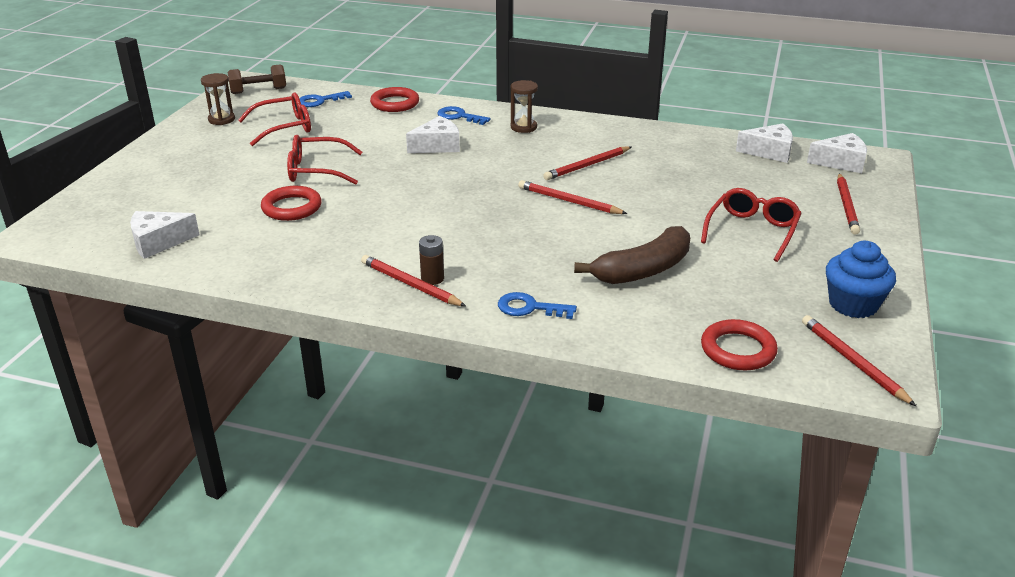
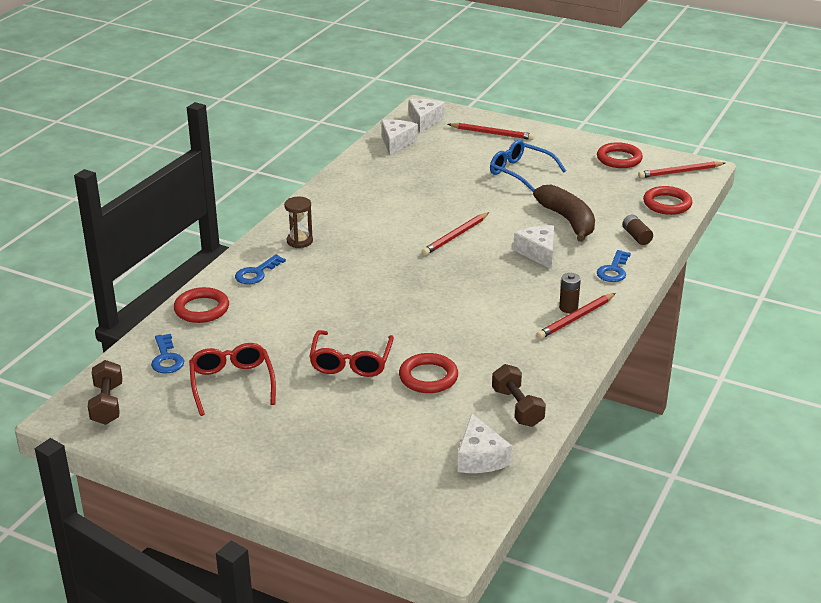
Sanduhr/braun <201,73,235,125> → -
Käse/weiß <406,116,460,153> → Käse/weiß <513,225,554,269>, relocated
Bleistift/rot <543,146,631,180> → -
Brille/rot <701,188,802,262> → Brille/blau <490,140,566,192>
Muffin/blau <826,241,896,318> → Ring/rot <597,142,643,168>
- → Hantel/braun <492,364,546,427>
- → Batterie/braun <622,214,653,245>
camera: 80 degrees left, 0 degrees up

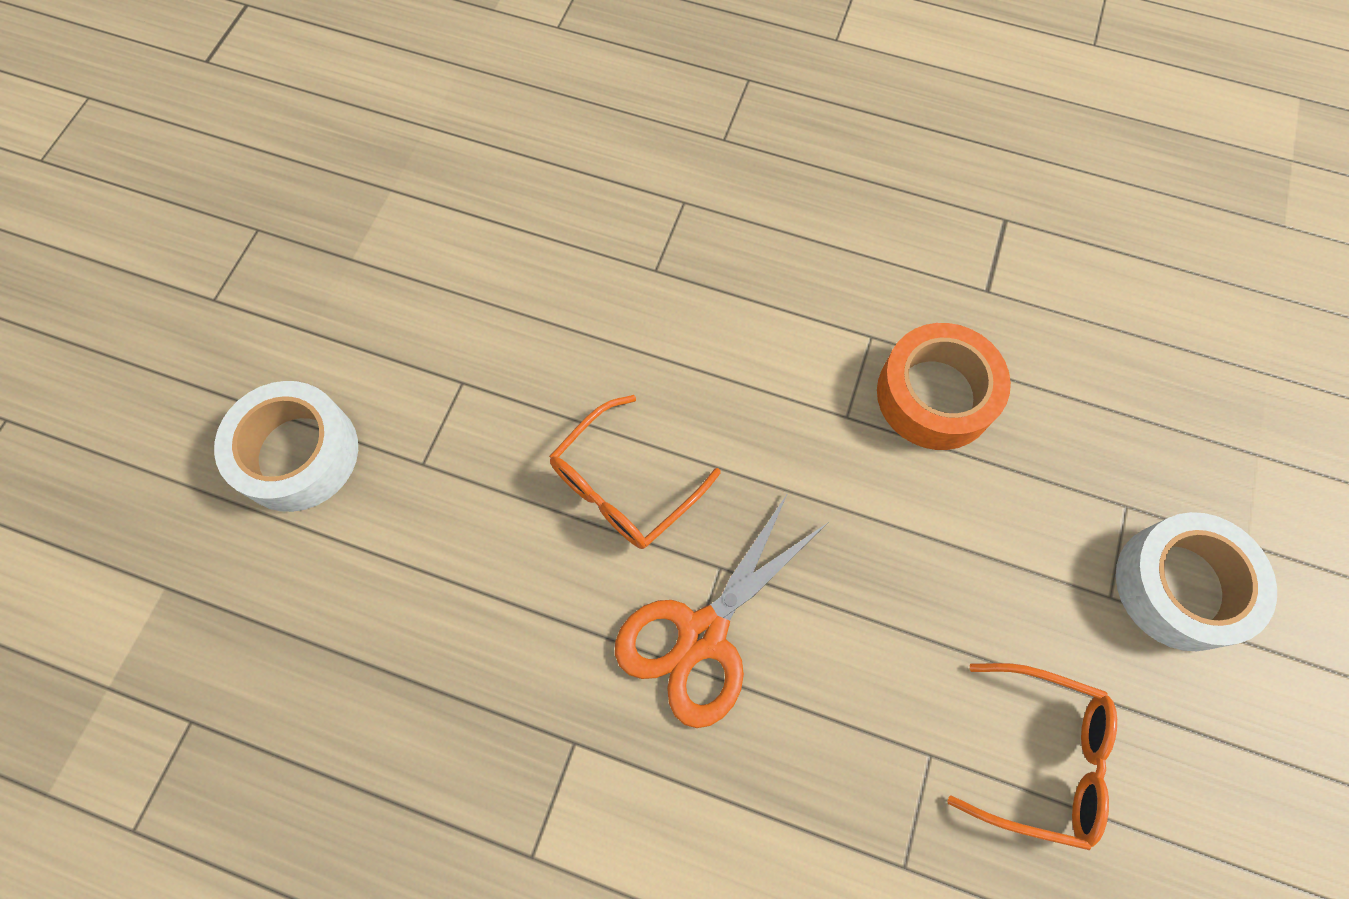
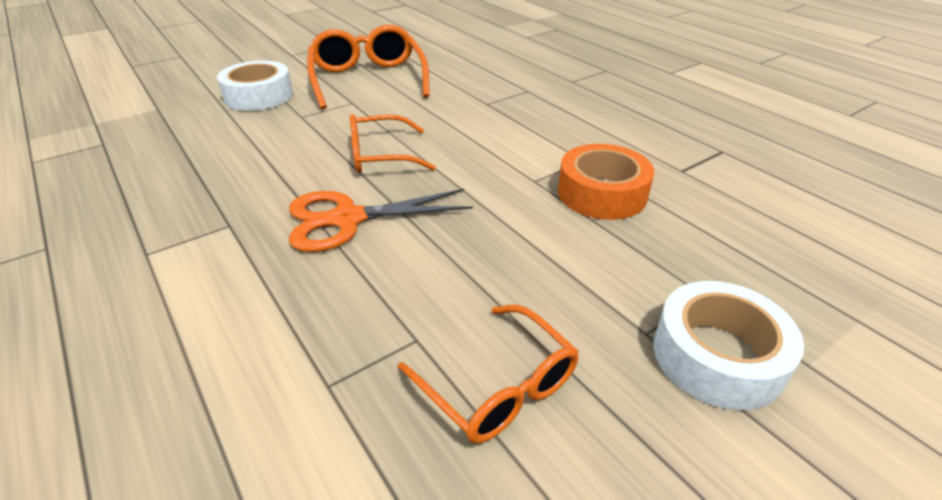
- → Brille/orange <307,25,430,109>
camera: 35 degrees right, 30 degrees down

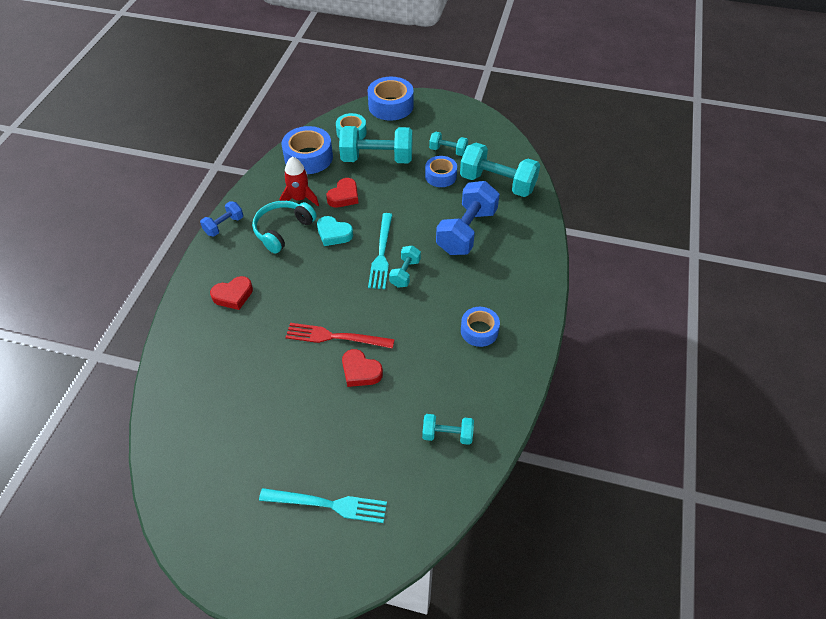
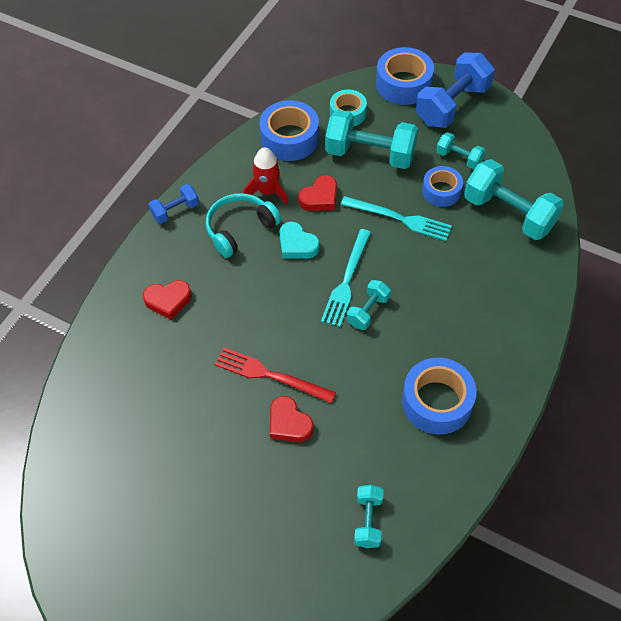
Gabel/türkis <259,488,387,523> → Gabel/türkis <341,196,452,241>, relocated
Hantel/türkis <422,414,474,445> → Hantel/türkis <354,485,384,548>, 75 degrees clockwise
Hantel/blau <436,181,500,255> → Hantel/blau <416,53,495,128>, relocated
Klebeband/blau <461,307,500,347> → Klebeband/blau <402,357,477,435>, x1.57
camera: 15 degrees right, 5 degrees up

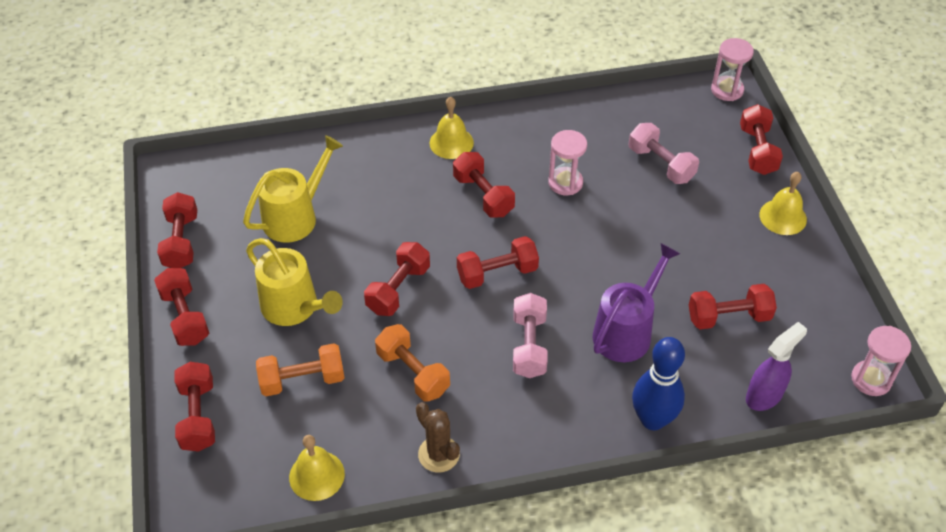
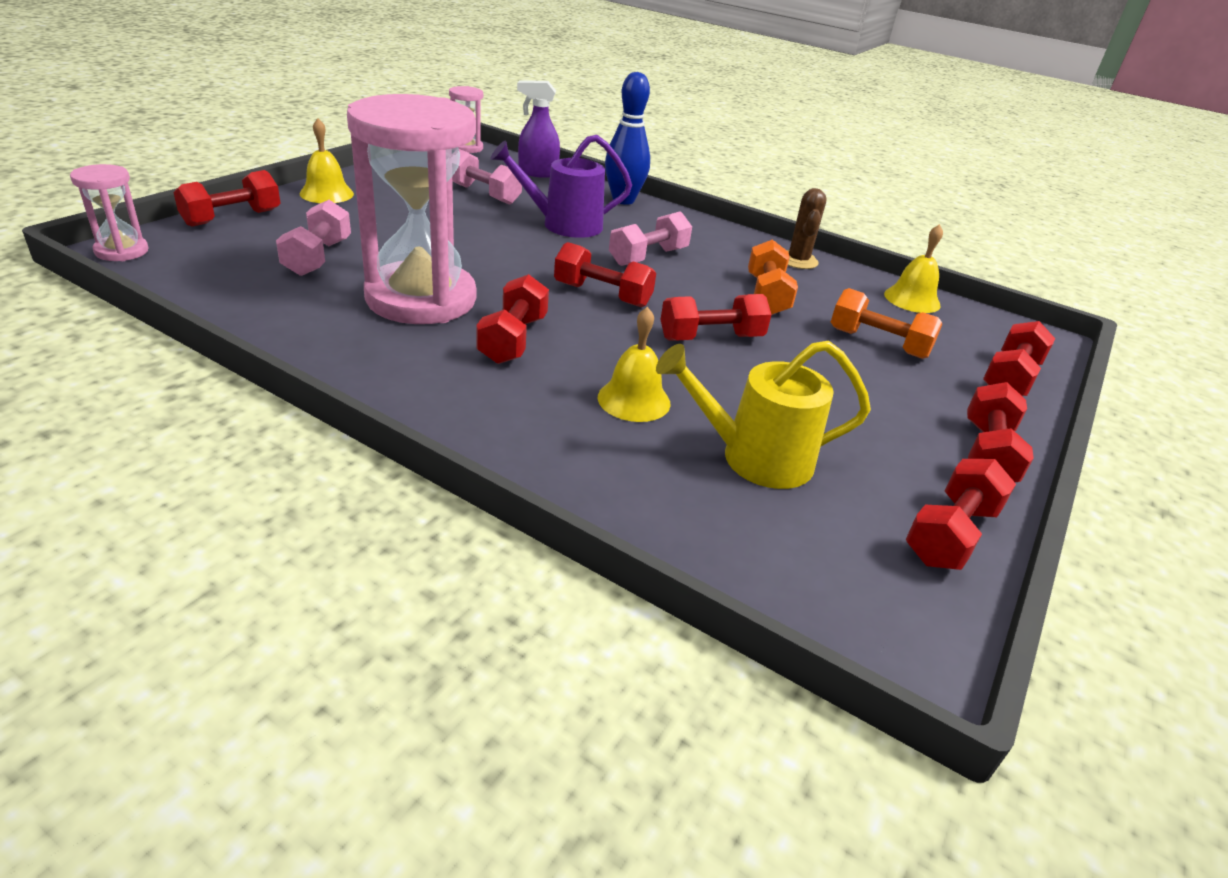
Gießkanne/gelb <246,238,343,326> → -
Glocke/gelb <429,96,474,159> → Glocke/gelb <598,307,671,422>, relocated
Sanduhr/rosa <548,130,587,195> → Sanduhr/rosa <347,94,476,324>, x2.23
Hantel/rot <689,284,777,329> → Hantel/rosa <452,149,522,205>
camera: 140 degrees left, 15 degrees down

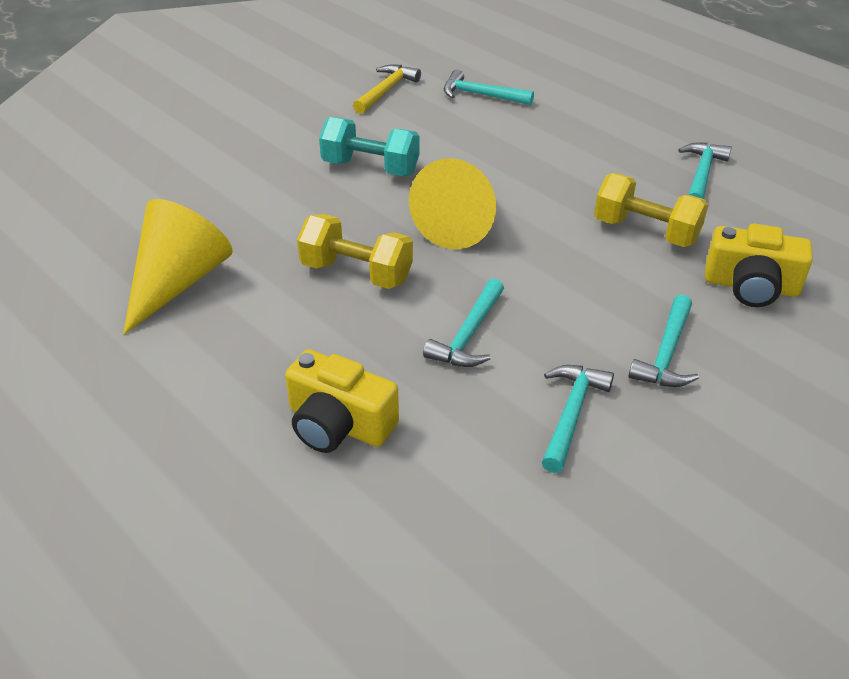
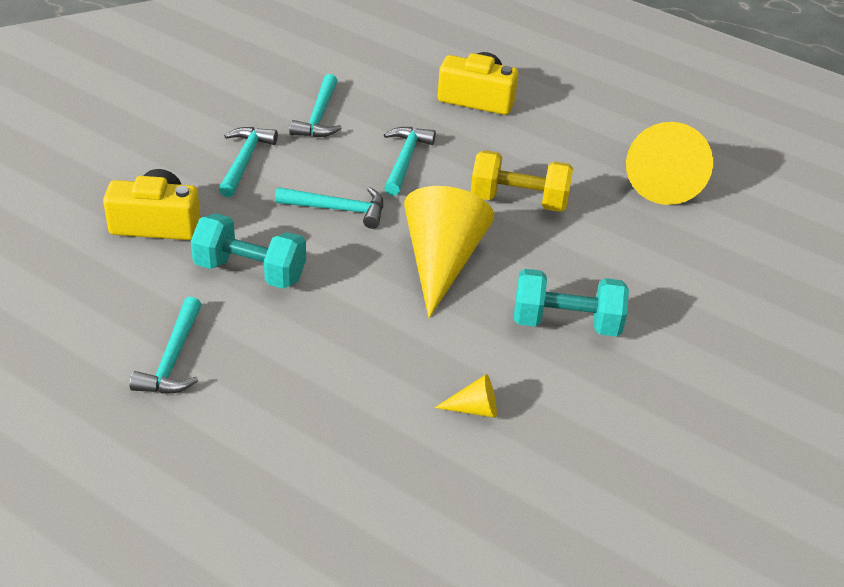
Hammer/gelb <353,64,421,114> → -
Hammer/türkis <444,69,534,105> → Hammer/türkis <275,187,383,229>, relocated
Hantel/gelb <594,173,709,247> → Hantel/türkis <191,213,306,289>
- → Kegel/gelb <434,374,497,418>
camera: 165 degrees right, 0 degrees up

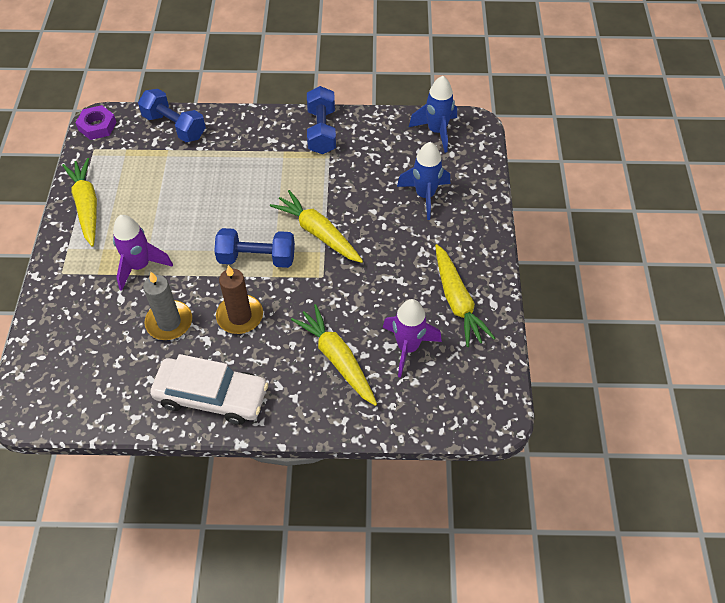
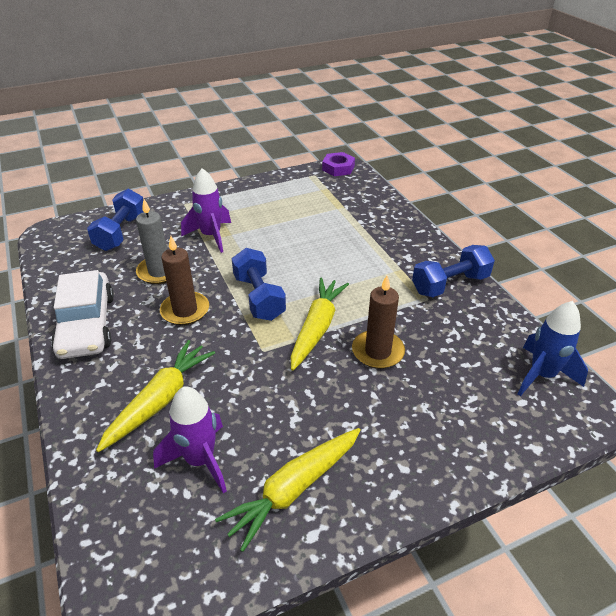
Karotte/gelb <62,158,97,247> → -
Hantel/blau <138,89,206,142> → Hantel/blau <87,189,144,251>, relocated
Rakete/blau <397,142,450,220> → -
- → Kerze/braun <352,276,405,369>
camera: 65 degrees right, 15 degrees down

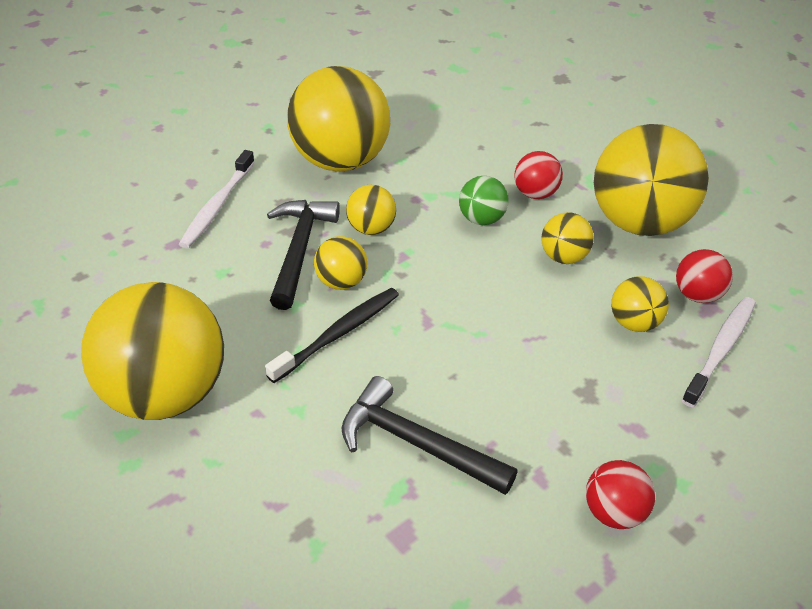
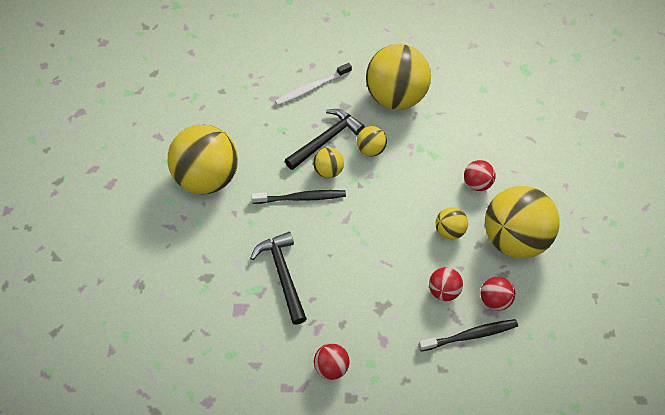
Ball/grün <459,176,509,225> → -
Ball/gelb <611,276,669,332> → Ball/rot <429,267,463,301>
Zahnbürste/weiß <682,297,756,407> → Zahnbürste/schwarz <419,319,518,351>
camera: 40 degrees right, 15 degrees up

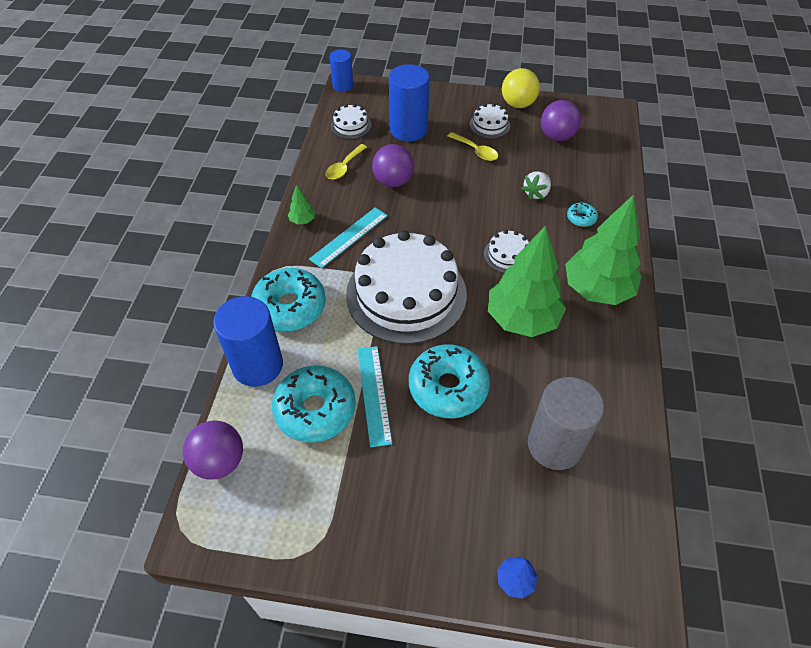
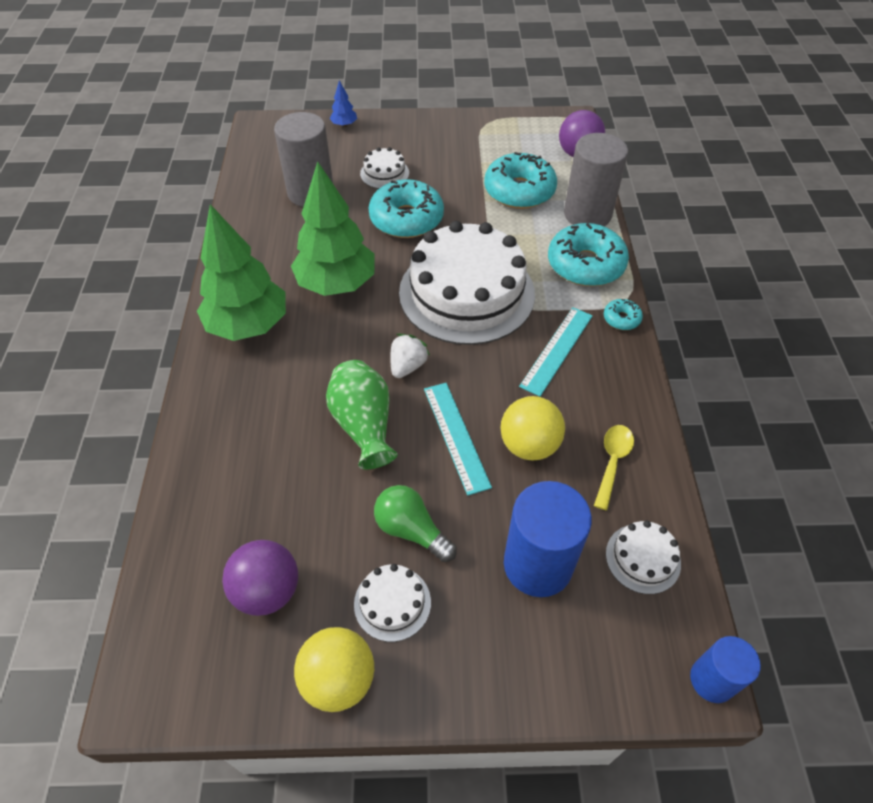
Vollzylinder/blau <213,296,283,387> → Vollzylinder/grau <564,133,628,226>
Baum/grün <288,185,315,224> → -
Lineal/türkis <357,346,392,447> → Lineal/türkis <424,383,492,496>, relocated
Ball/lila <372,144,414,187> → Ball/gelb <500,396,565,460>
Löffel/gelb <448,132,498,161> → Glühbirne/grün <374,485,457,562>
Kuchen/weiß <484,230,529,273> → Kuchen/weiß <360,147,409,189>, relocated
Erdbeere/weiß <521,171,551,200> → Erdbeere/weiß <390,334,430,378>, relocated
Donut/türkis <567,203,598,227> → Donut/türkis <604,299,643,330>, relocated
- → Vase/grün <326,360,398,470>
camera: 170 degrees right, 0 degrees up

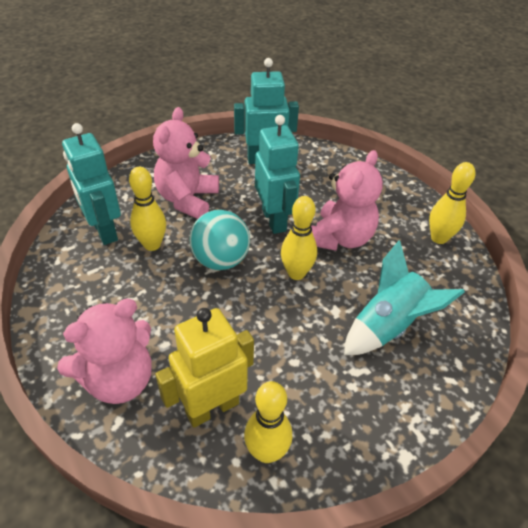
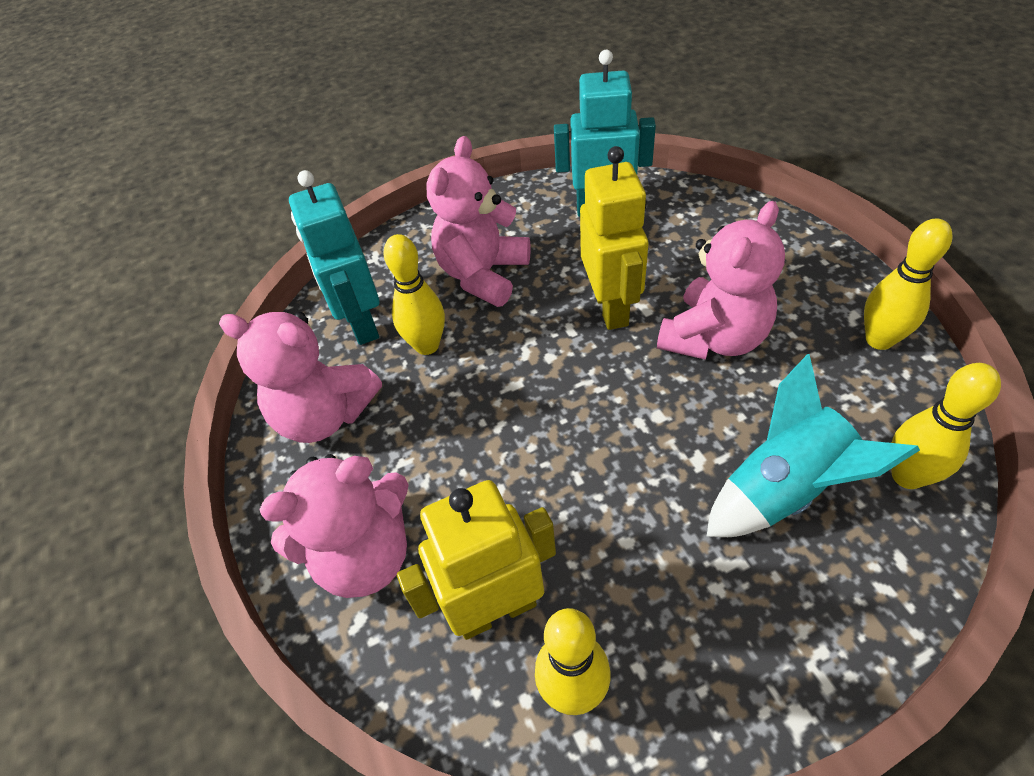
Ball/türkis <189,210,250,270> → -
Roboter/türkis <255,115,300,234> → Roboter/gelb <580,146,649,330>
Bowlingkegel/gelb <281,196,317,280> → Bowlingkegel/gelb <891,363,1001,489>, relocated
- → Teddybär/rosa <219,312,382,443>
camera: 15 degrees right, 5 degrees up

